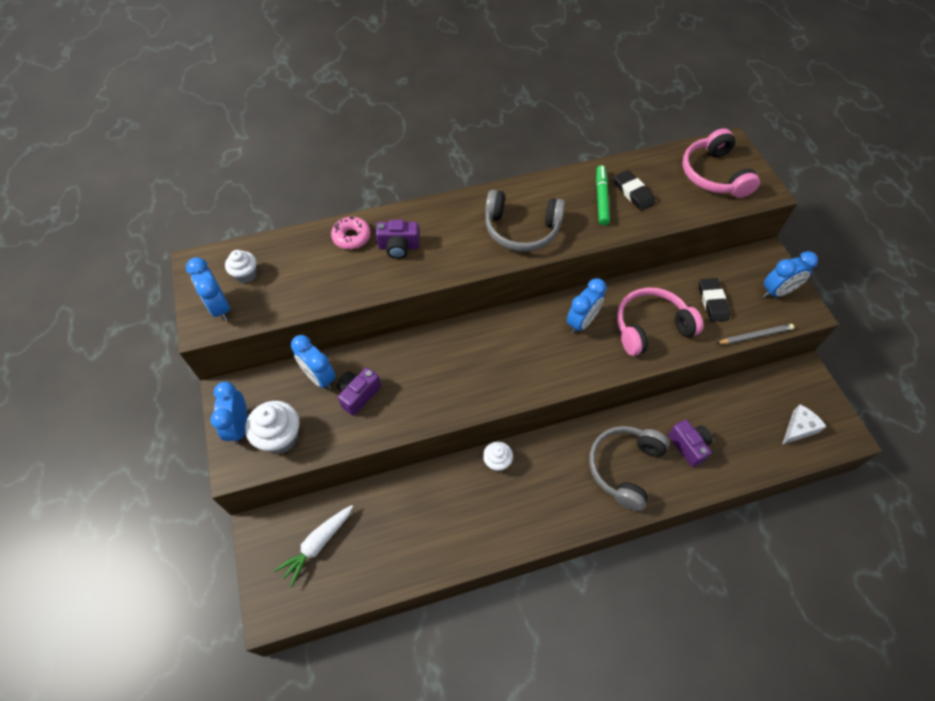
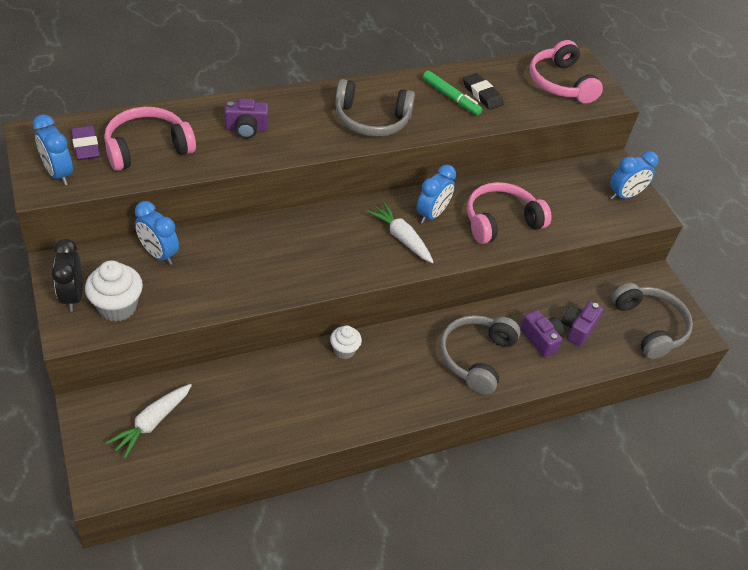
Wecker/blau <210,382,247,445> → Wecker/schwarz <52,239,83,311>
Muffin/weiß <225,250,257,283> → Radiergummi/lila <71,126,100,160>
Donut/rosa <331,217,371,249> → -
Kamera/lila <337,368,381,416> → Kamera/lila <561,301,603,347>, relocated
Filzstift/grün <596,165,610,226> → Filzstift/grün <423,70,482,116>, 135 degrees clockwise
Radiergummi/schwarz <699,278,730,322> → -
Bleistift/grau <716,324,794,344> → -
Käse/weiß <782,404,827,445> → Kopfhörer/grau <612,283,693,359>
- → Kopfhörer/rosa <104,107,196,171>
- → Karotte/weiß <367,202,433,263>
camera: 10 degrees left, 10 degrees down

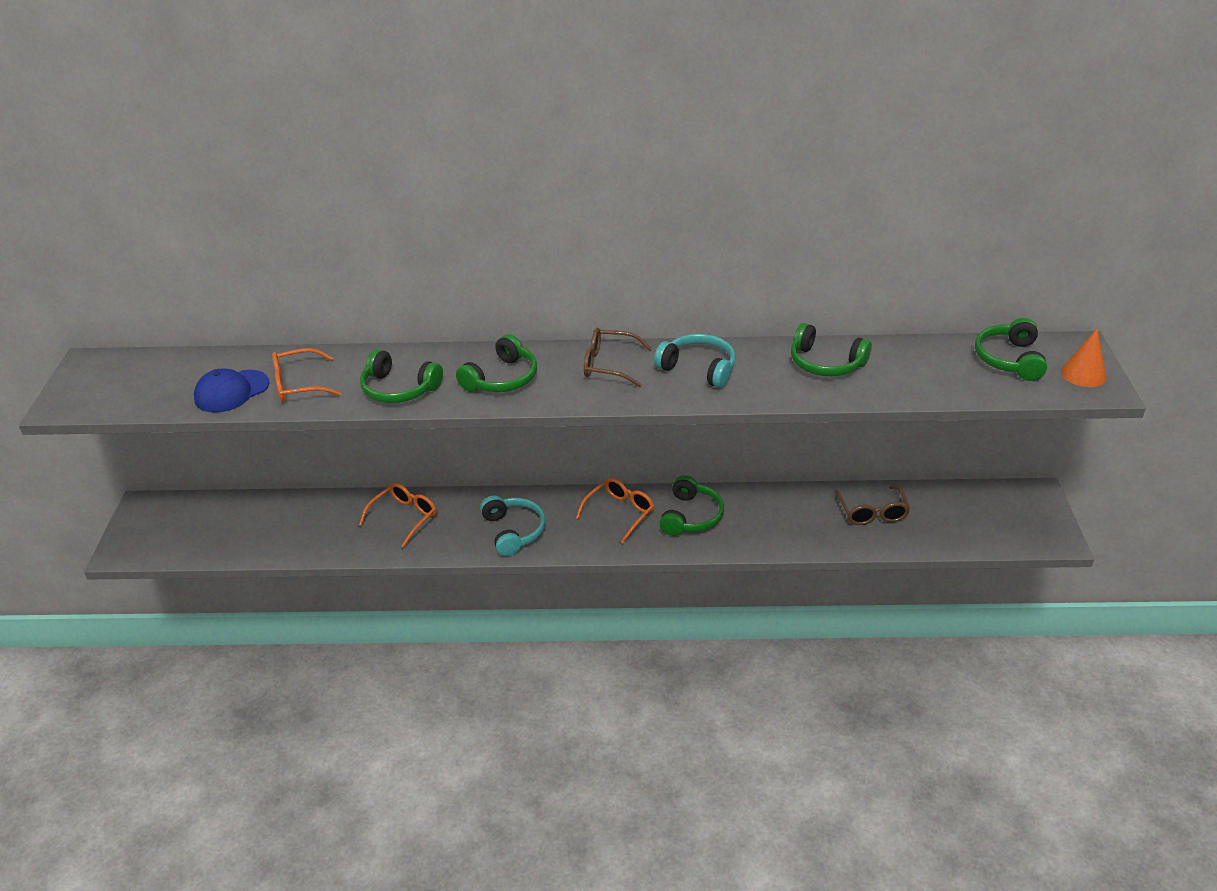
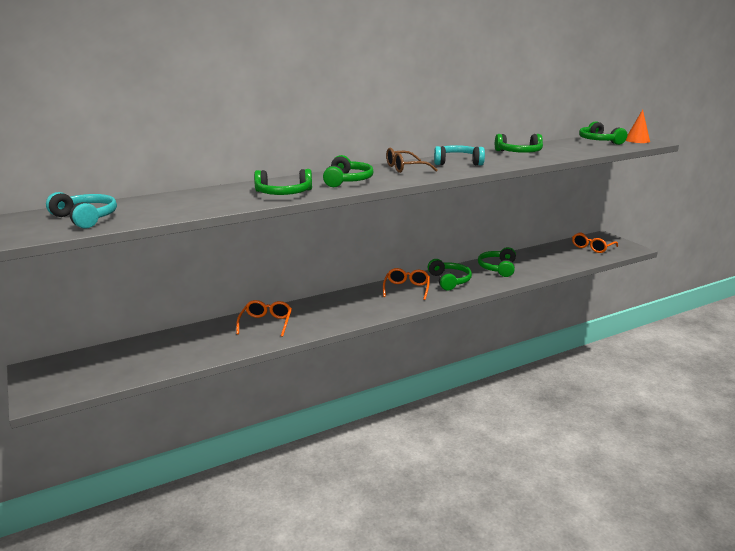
Kappe/blau <194,369,269,413> → -
Brille/orange <272,348,341,402> → Brille/orange <572,232,618,253>, relocated
Kopfhörer/türkis <480,495,546,556> → Kopfhörer/türkis <46,192,117,229>, relocated
Brille/braun <835,486,910,525> → -
- → Kopfhörer/grün <478,247,516,277>
camera: 30 degrees left, 15 degrees down

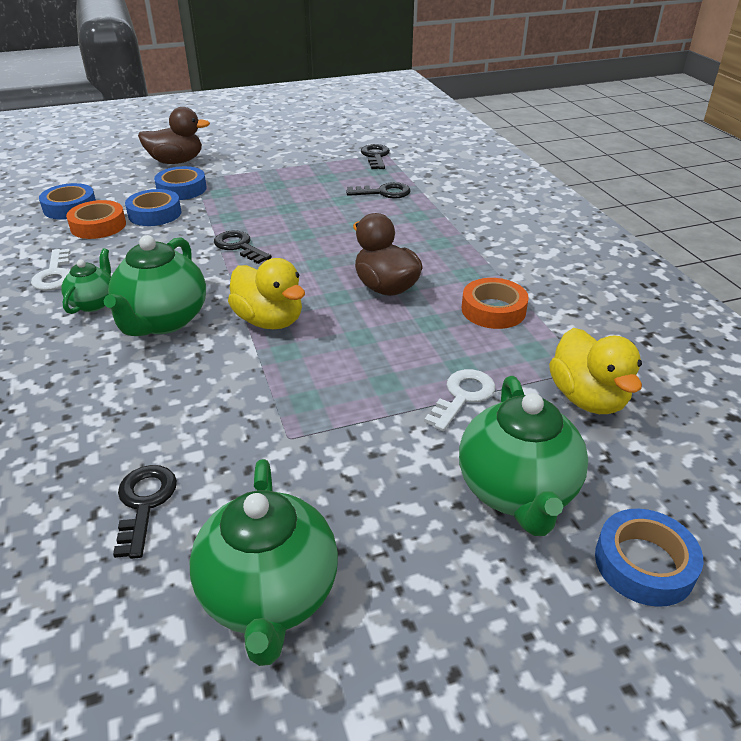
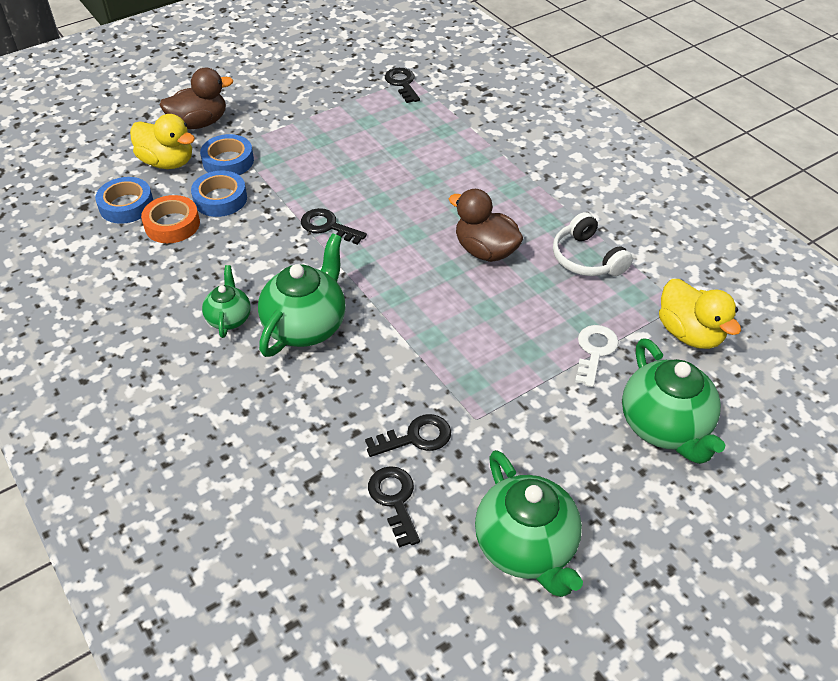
Schlüssel/weiß <31,249,70,290> → -
Teekanne/grün <104,235,206,336> → Teekanne/grün <258,233,345,357>, 150 degrees counterclockwise
Ente/gelb <228,258,305,329> → Ente/gelb <130,114,195,169>, relocated
Schlüssel/schwarz <346,182,410,199> → Schlüssel/schwarz <365,414,451,457>, relocated
Klebeband/orange <462,278,529,329> → Kopfhörer/weiß <553,212,633,276>
Klebeband/blau <595,509,703,607> → -
camera: 15 degrees left, 10 degrees up

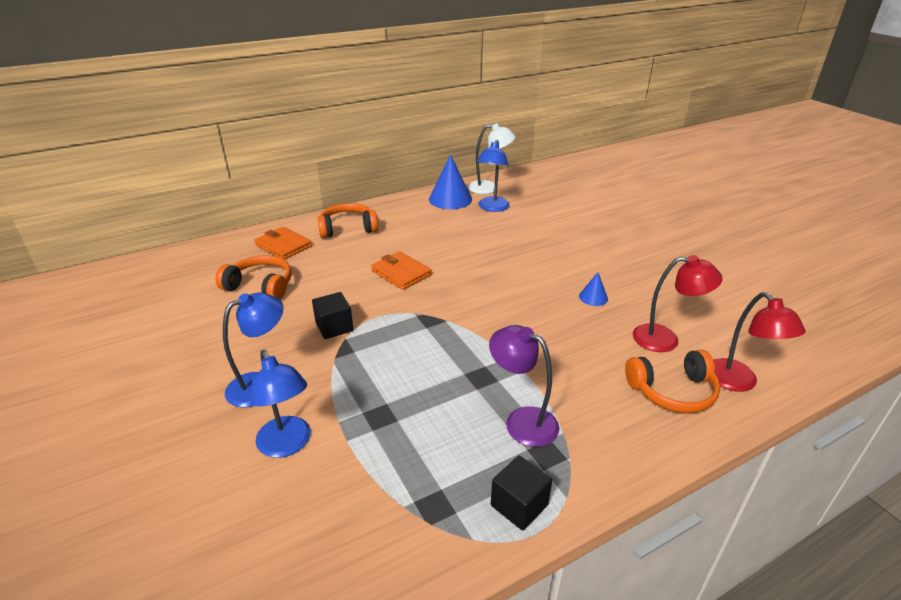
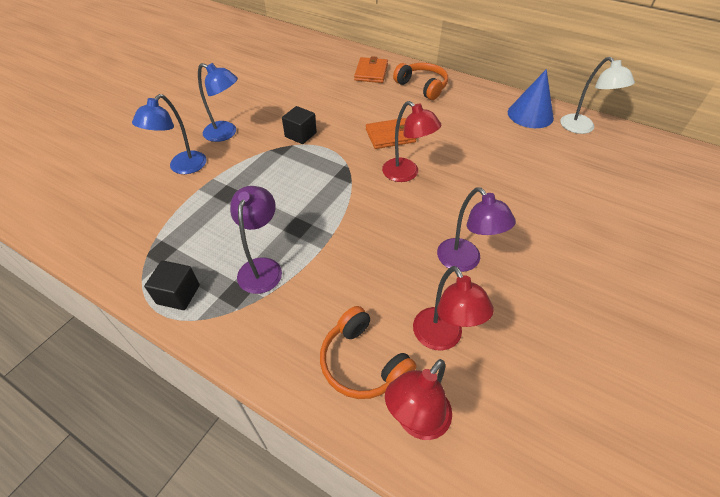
Kopfhörer/orange <215,255,292,300> → -
Geldbörse/orange <371,251,432,290> → Geldbörse/orange <366,118,416,149>, 60 degrees clockwise
Lampe/blau <477,140,510,212> → -
Kegel/blau <579,272,608,306> → Lampe/lila <437,187,516,272>
- → Lampe/rot <382,101,441,182>
camera: 60 degrees right, 15 degrees up

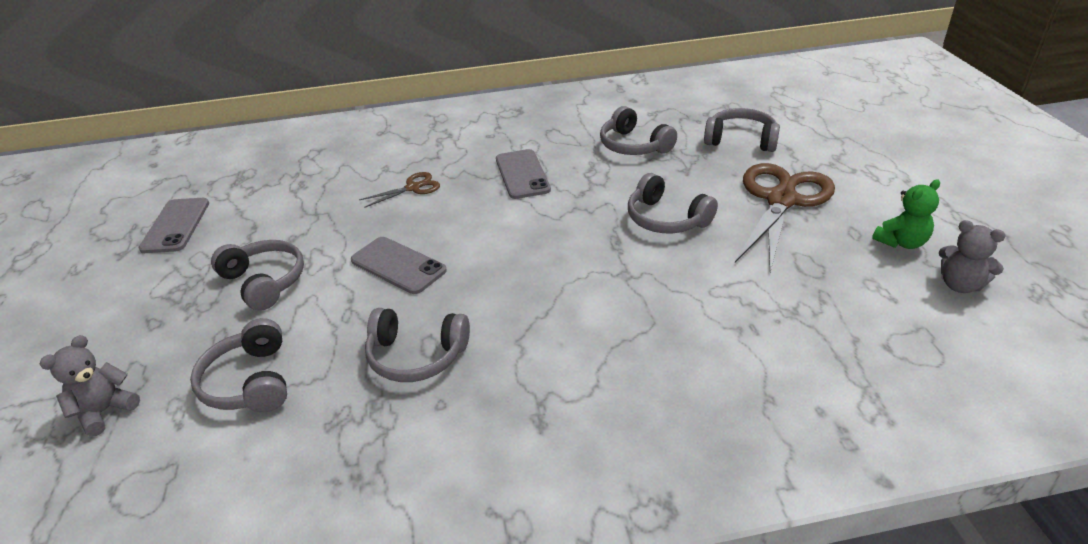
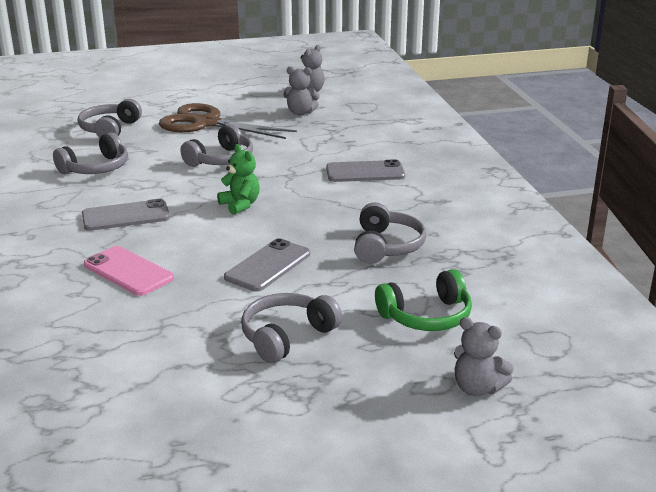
Handy/grau <138,198,209,253> → Handy/grau <326,159,405,182>, relocated
Kopfhörer/grau <190,318,287,412> → Kopfhörer/grün <375,269,472,331>
Schere/braun <359,172,440,208> → Handy/rosa <84,246,174,296>
Teddybär/grün <872,180,940,249> → Teddybär/grün <217,144,260,215>, relocated
- → Teddybär/grau <283,66,320,115>
camera: 95 degrees left, 10 degrees down

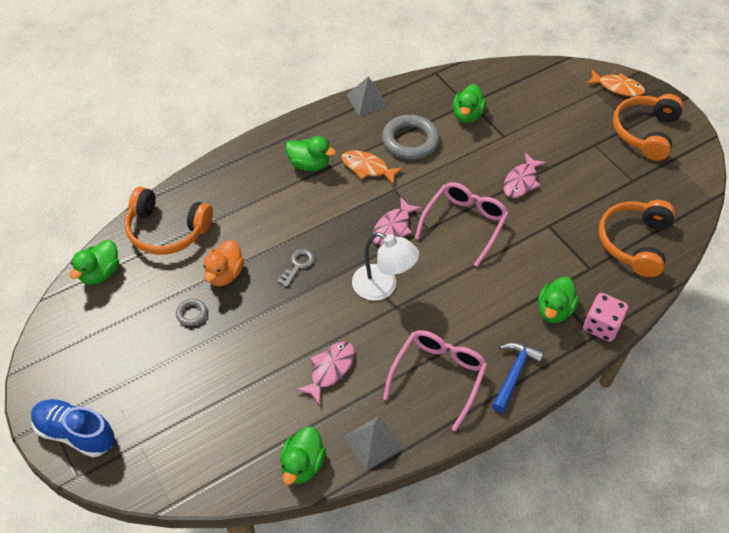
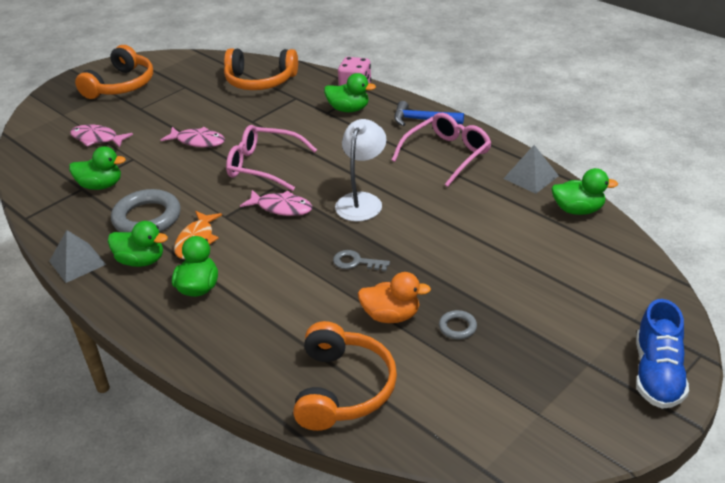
Ente/grün <69,240,119,285> → Ente/grün <108,221,168,267>, relocated
Fisch/rosa <296,342,355,405> → Fisch/rosa <70,124,133,148>, relocated
Brille/rosa <383,330,488,431> → Brille/rosa <391,113,491,187>, 120 degrees clockwise
Fisch/orange <586,70,645,97> → -
Kopfhörer/orange <613,94,684,161> → Kopfhörer/orange <75,45,153,99>, 75 degrees counterclockwise
camera: 100 degrees left, 15 degrees down

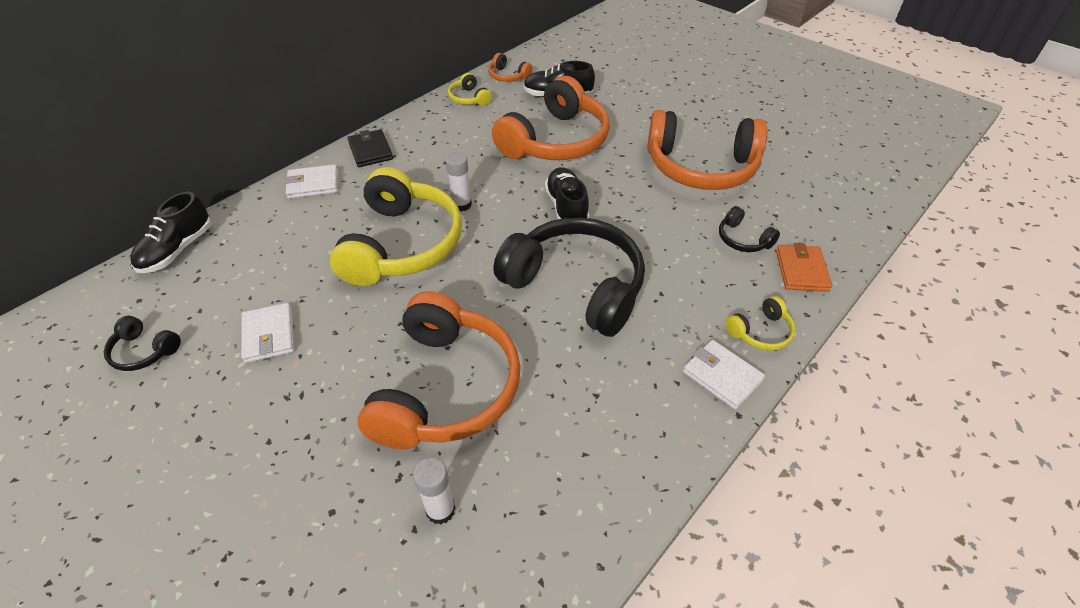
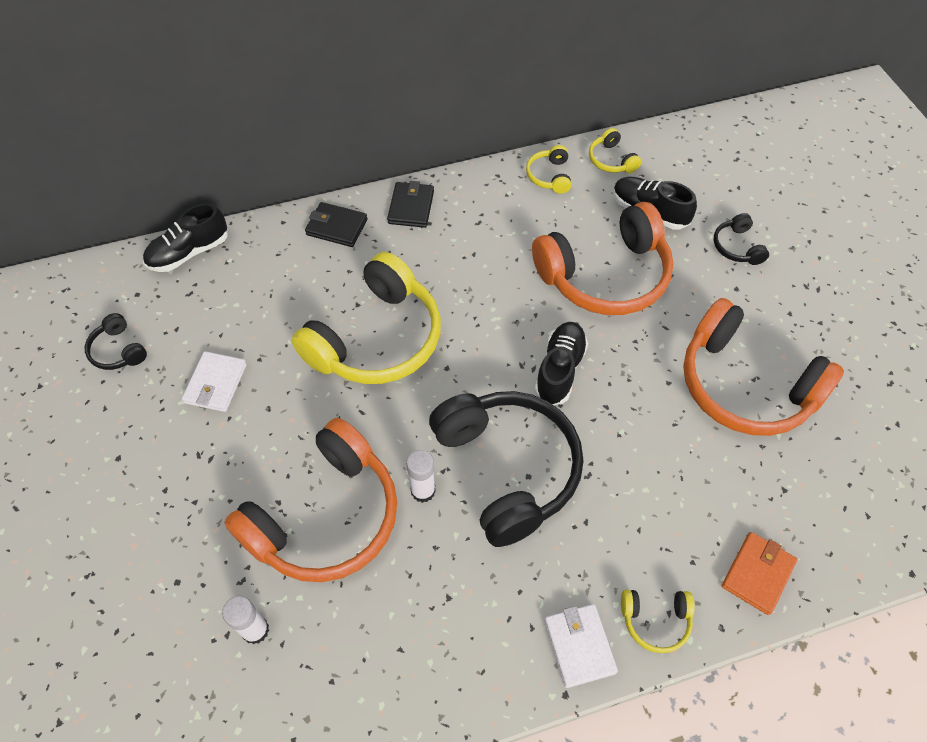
Geldbörse/weiß <284,164,338,199> → Geldbörse/schwarz <305,202,368,247>
Klebestift/weiß <445,152,472,211> → Klebestift/weiß <406,450,436,503>, relocated
Kopfhörer/orange <488,53,532,82> → Kopfhörer/gelb <589,128,642,173>
Kopfhörer/schwarz <719,206,780,252> → Kopfhörer/schwarz <714,213,769,265>, relocated
camera: 30 degrees right, 10 degrees up

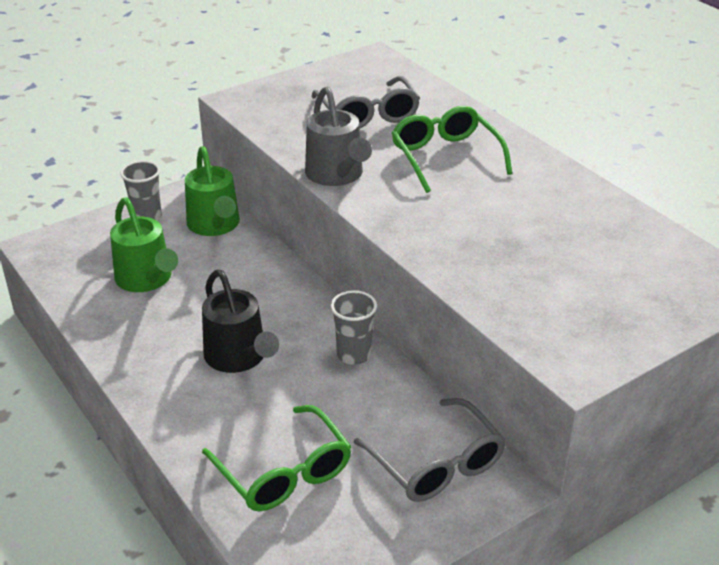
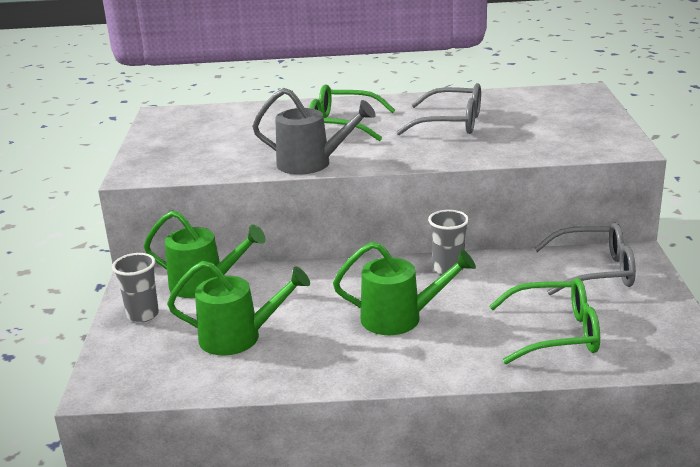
Gießkanne/schwarz <202,270,279,373> → Gießkanne/grün <333,242,476,335>
Brille/grau <311,76,420,128> → Brille/grau <397,83,481,135>, relocated
camera: 55 degrees left, 10 degrees down

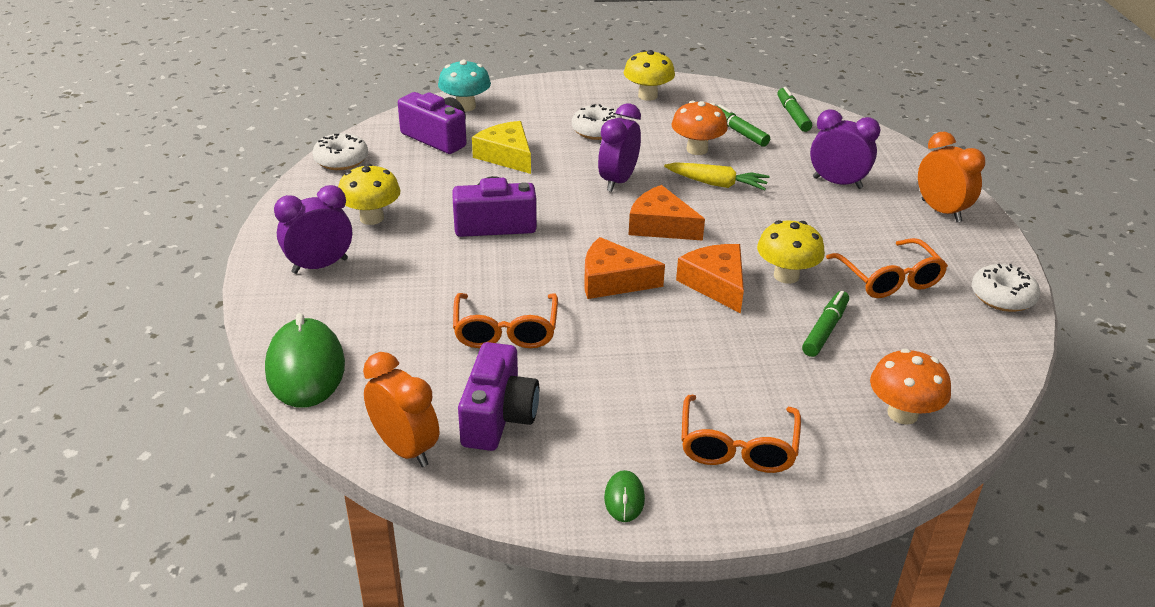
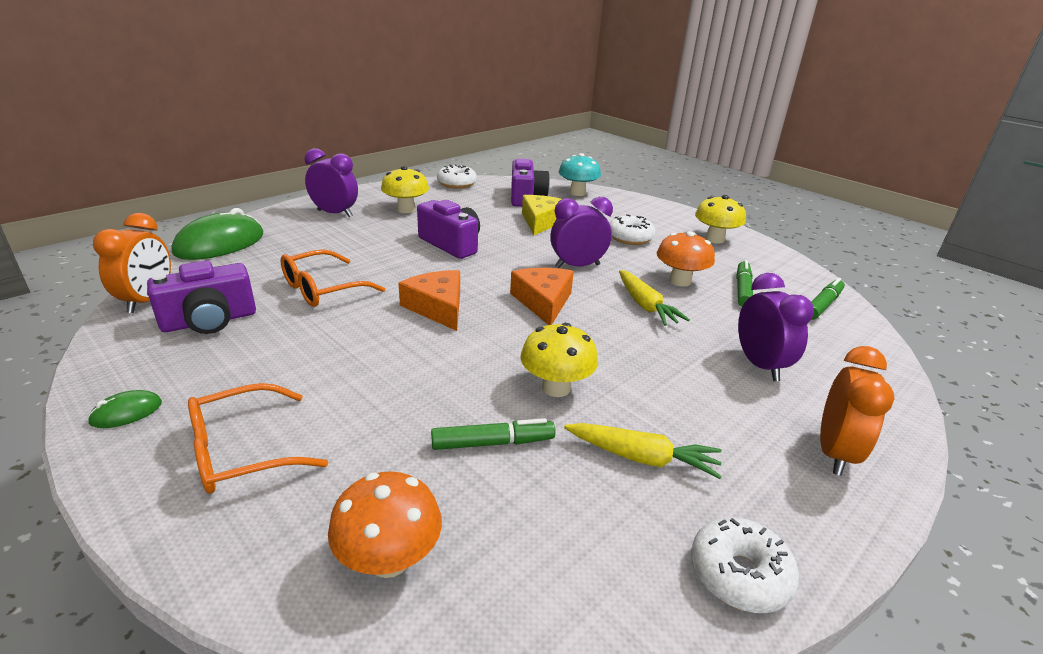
Käse/orange <676,244,744,313> → -
Brille/orange <826,238,948,298> → Karotte/gelb <564,423,722,479>
camera: 50 degrees right, 5 degrees down

